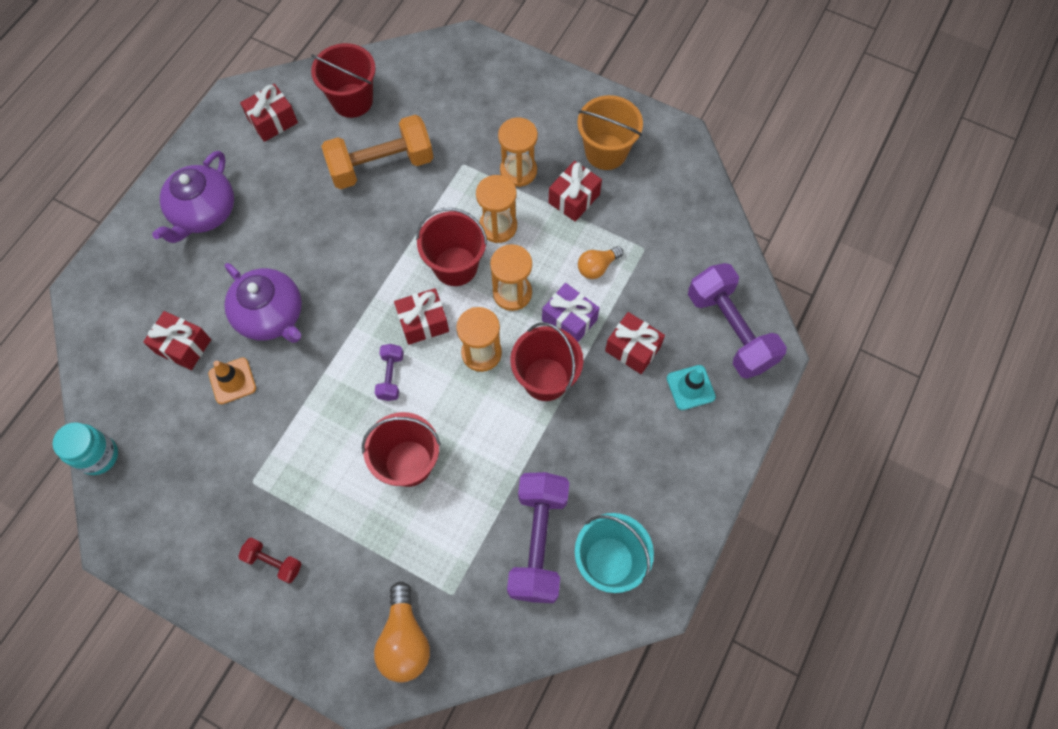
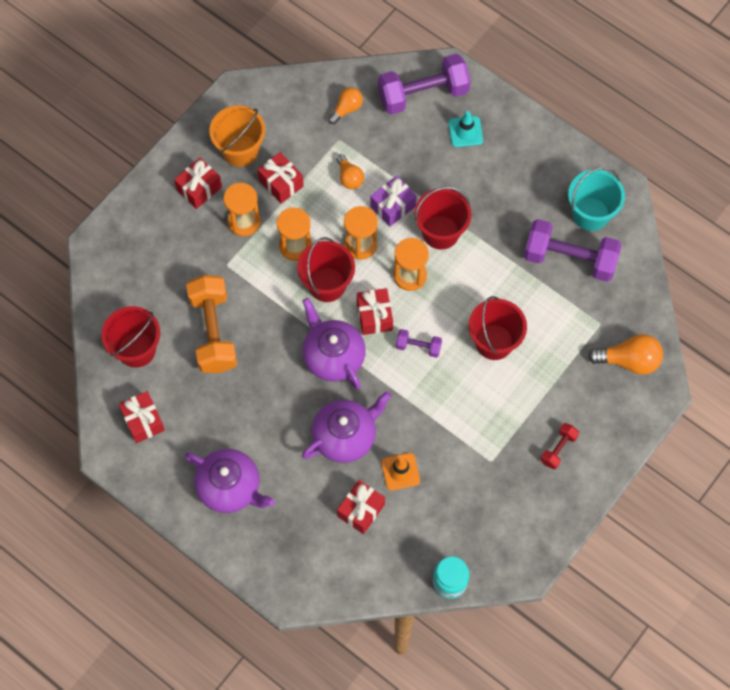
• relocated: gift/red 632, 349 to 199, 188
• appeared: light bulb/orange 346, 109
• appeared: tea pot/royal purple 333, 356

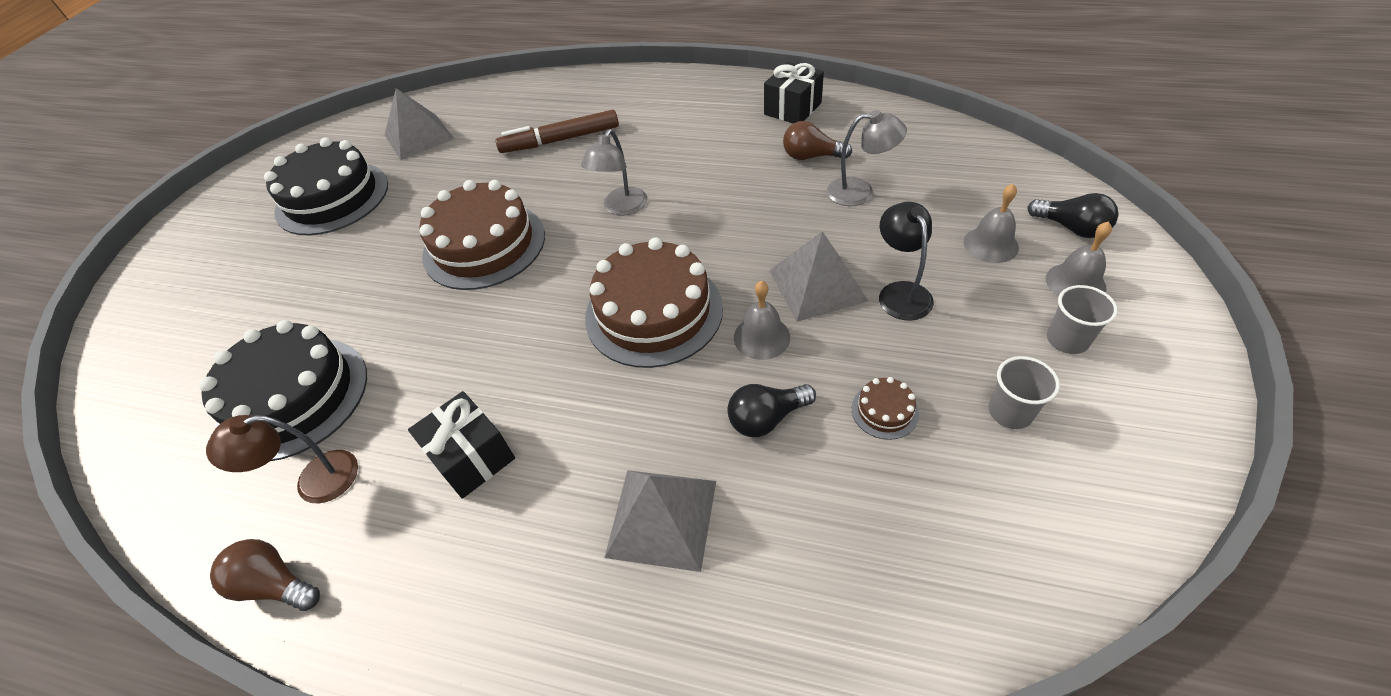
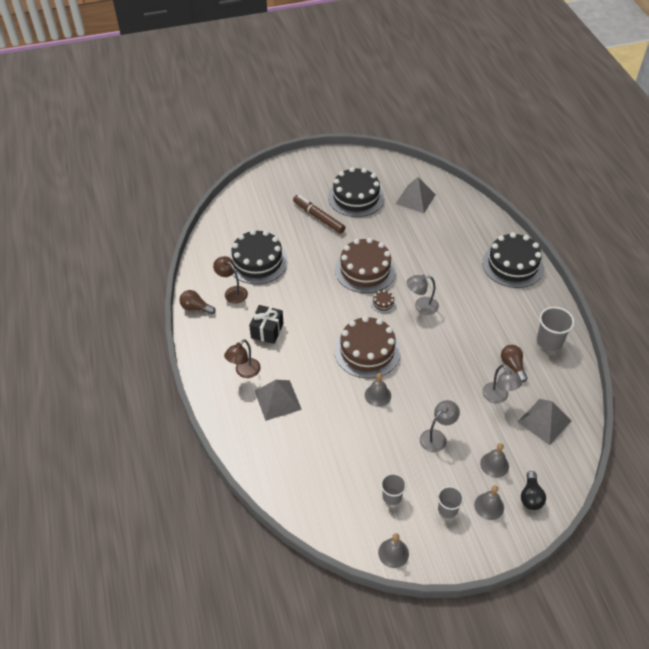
• exchanged: gift/ebony 792, 109 to beaker/gray 549, 341
• relocated: marker pen/brown 561, 140 to 318, 217
• colour: reading lamp/ebony 900, 292 to reading lamp/gray 437, 437
• relocated: pyramid shape/gray 817, 285 to 544, 421
• relocated: layer cake/brown 884, 411 to 383, 303
• missing: light bulb/ebony 766, 418
• spun: light bulb/brown 275, 584 = 196, 308 60 degrees counterclockwise
• appeared: layer cake/ebony 512, 265
• appeared: reading lamp/brown 244, 372
• appeared: hand bell/gray 393, 553

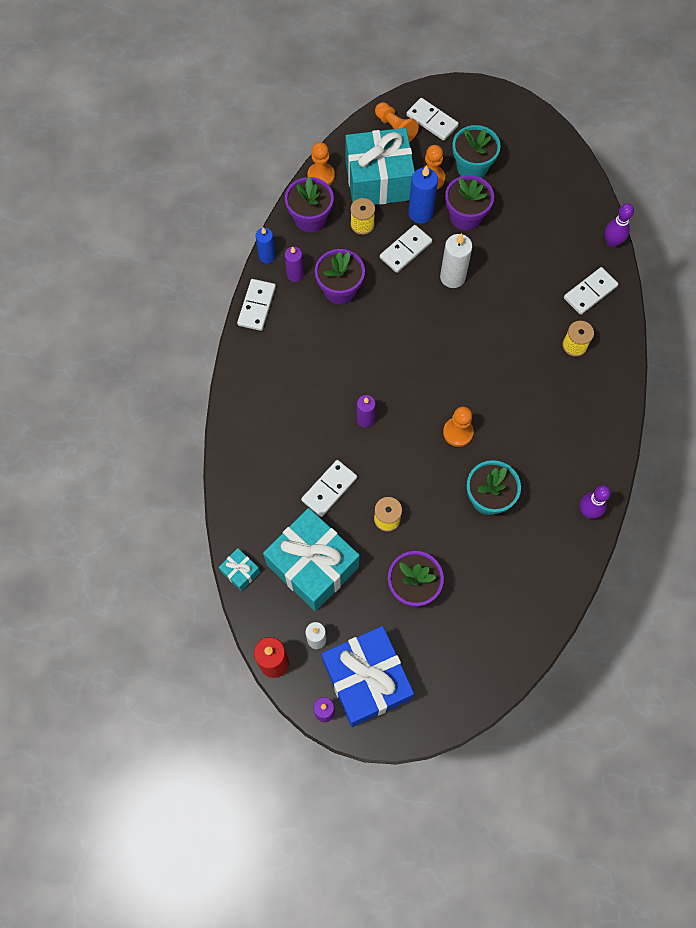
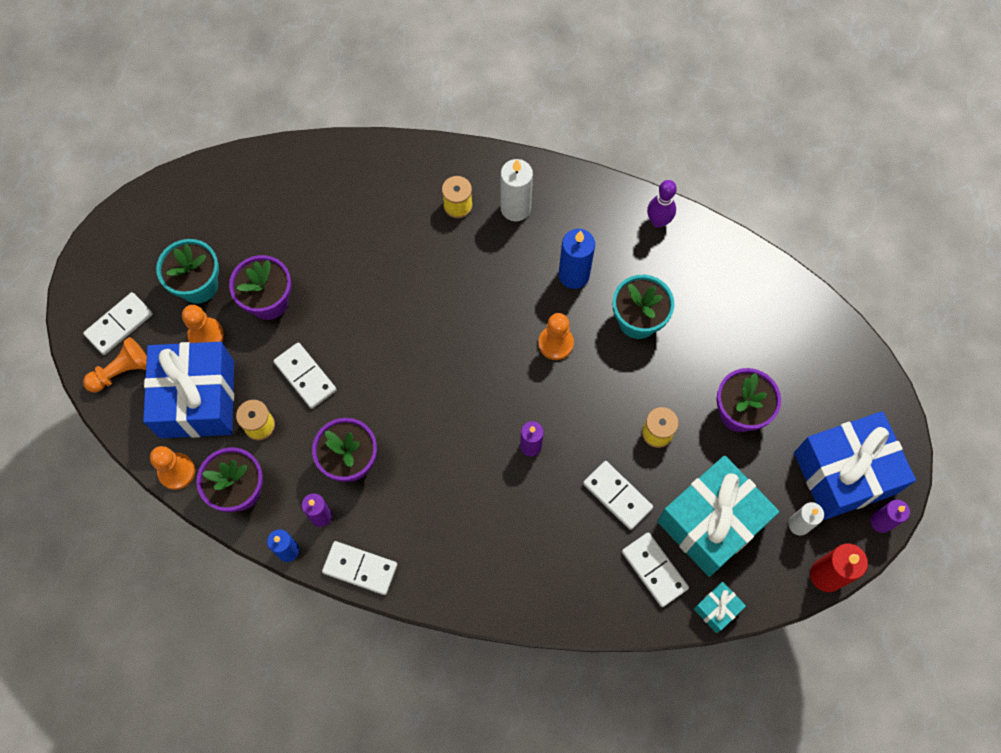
• colour: gift/turquoise 378, 180 to gift/blue 197, 399
• relocated: candle/blue 420, 213 to 574, 275
• missing: bowling pin/royal purple 612, 242
• relocated: candle/white 452, 277 to 515, 208
• relocated: domino piece/white 590, 292 to 654, 570

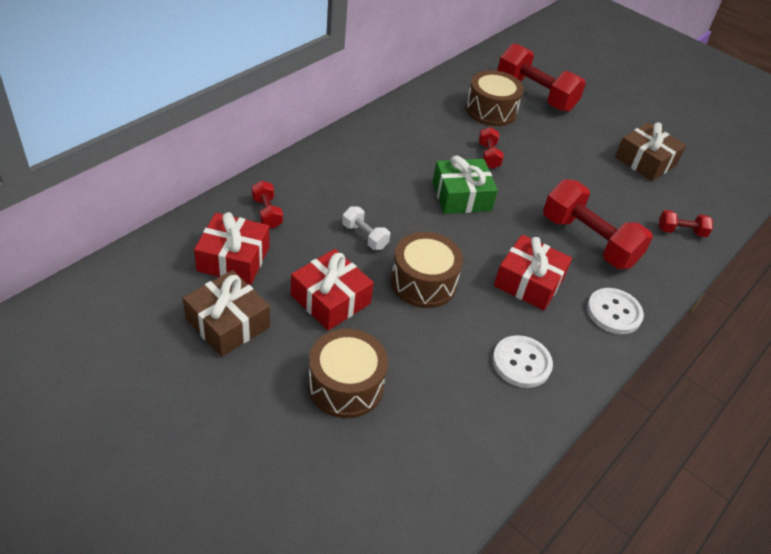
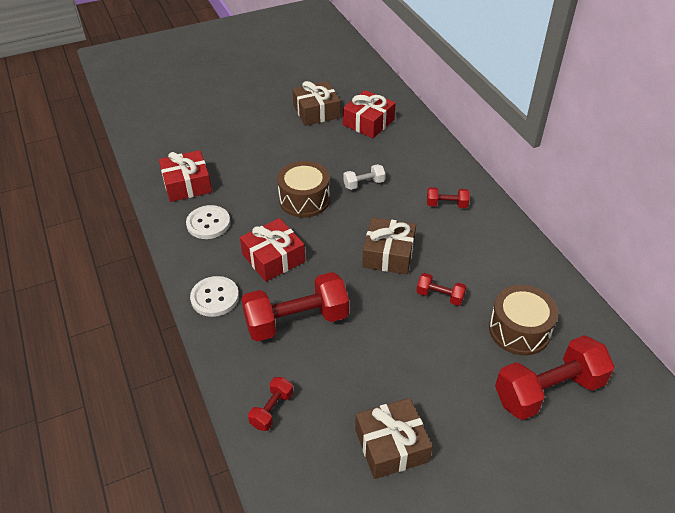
• colour: gift/emerald 461, 196 to gift/brown 388, 254
• relocated: dumbbell/red 267, 213 to 446, 204
• relocated: gift/red 330, 299 to 187, 184
• missing: snare drum/brown 346, 385

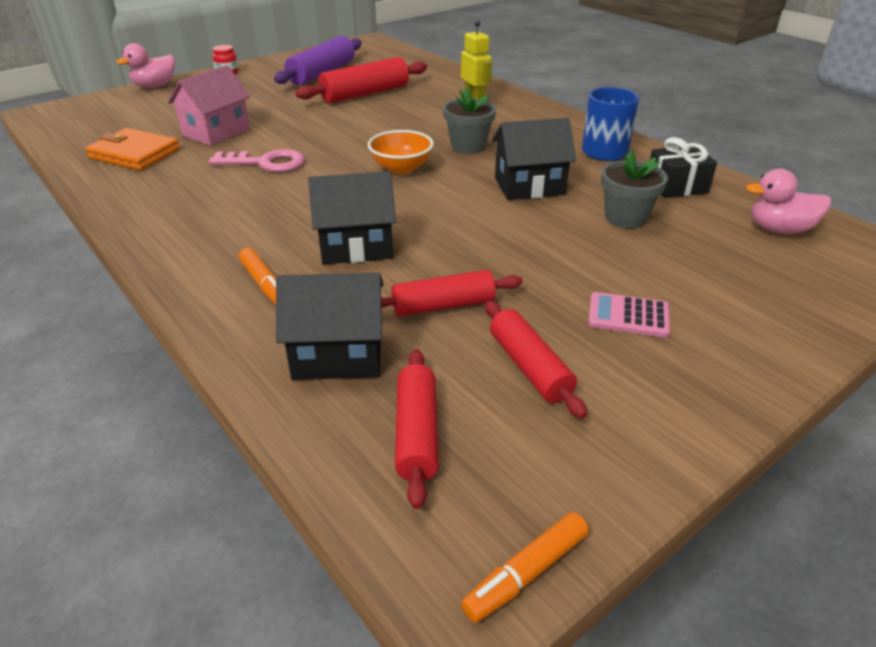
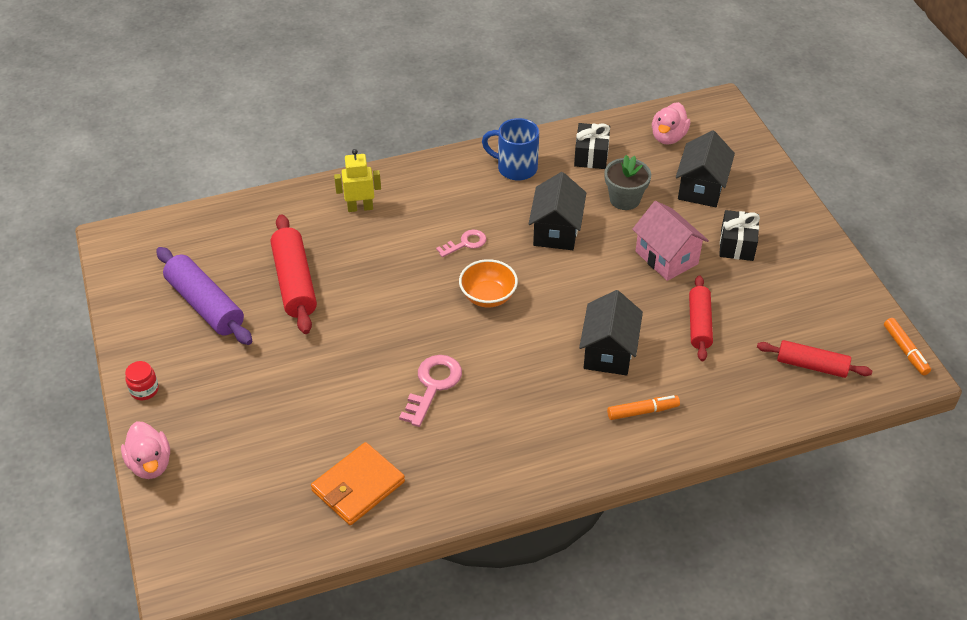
• relocated: cottage/rosy 216, 132 to 666, 257
• exchanged: potted plant/gray 468, 146 to latchkey/rosy 465, 243
• relocated: cottage/ebony 338, 355 to 701, 188
• exchanged: calculator/rosy 628, 316 to gift/ebony 737, 245
• missing: rolling pin/red 529, 367

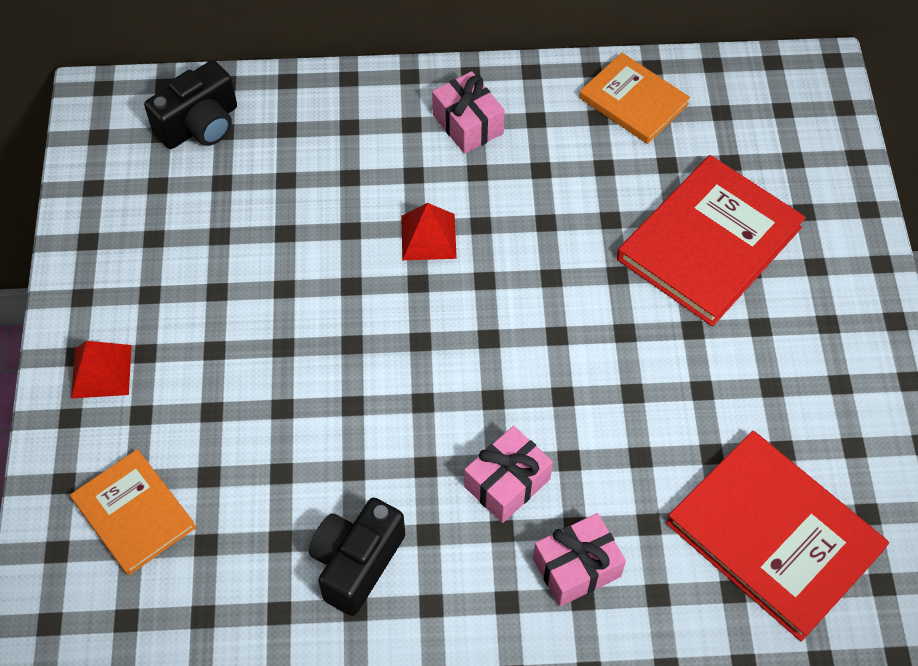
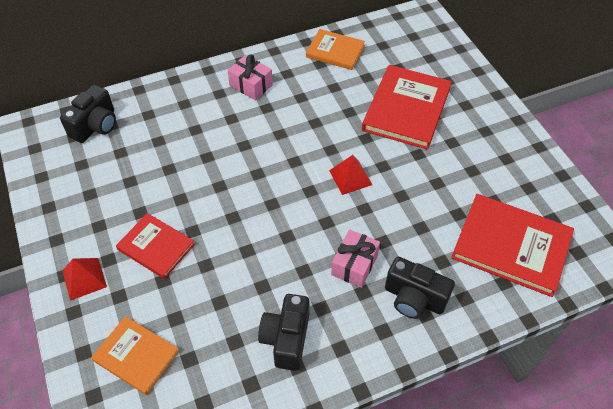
• relocated: pyramid shape/red 428, 236 to 350, 177
• exchanged: gift/rosy 577, 567 to photo camera/ebony 414, 298
• appeared: hardback/red 156, 247

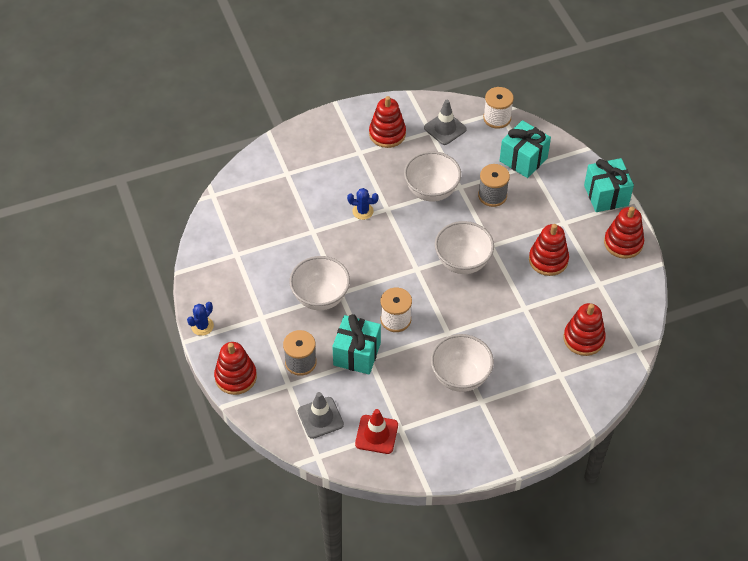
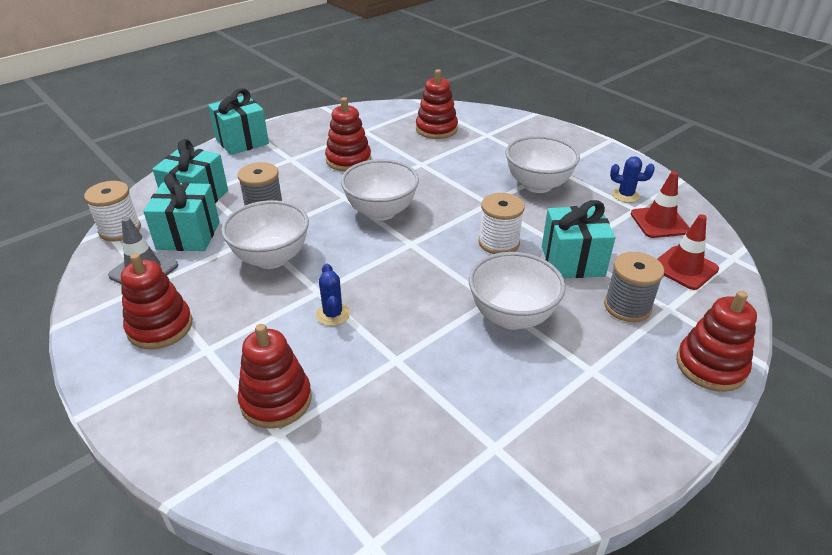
• relocated: stacking rings/red 623, 243 to 276, 400
• relocated: saguaro cactus/blue 202, 326 to 625, 195
• colour: traffic cone/gray 320, 418 to traffic cone/red 684, 268
• appeared: gift/turquoise 188, 235

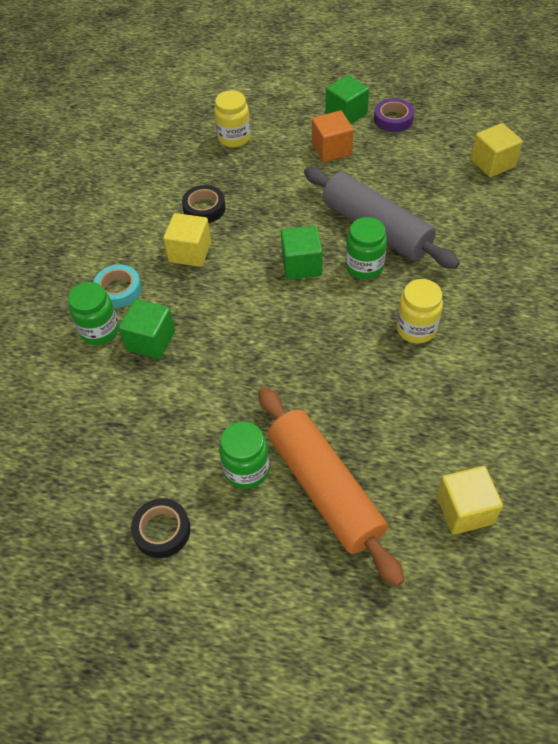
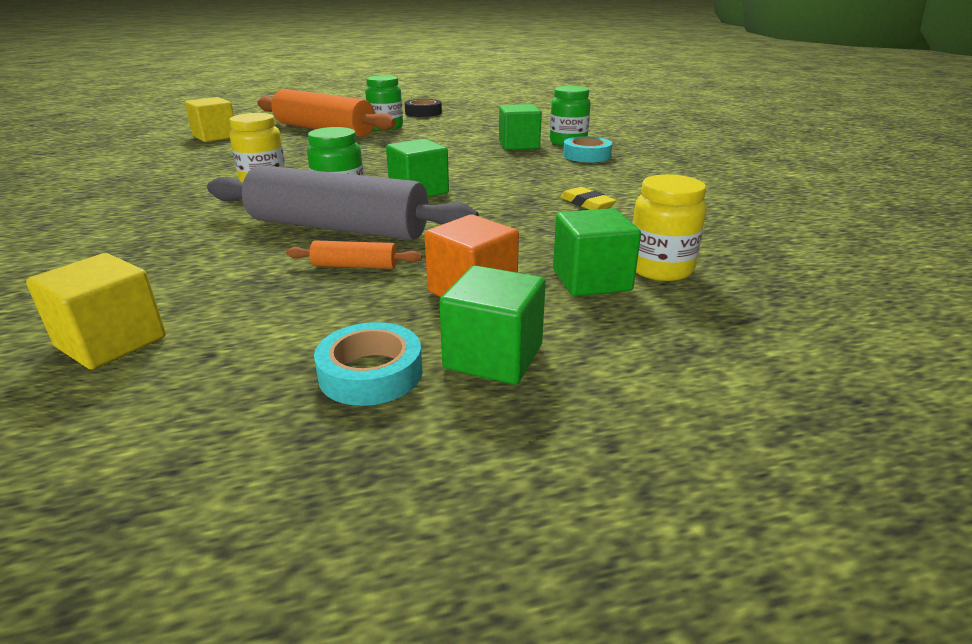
• colour: roll of tape/royal purple 393, 119 to roll of tape/turquoise 371, 373
• exchanged: roll of tape/ebony 204, 208 to gum eraser/golden 587, 203
• missing: cube/golden 190, 252
• appeared: cube/emerald 591, 280
• appeared: rolling pin/orange 355, 266

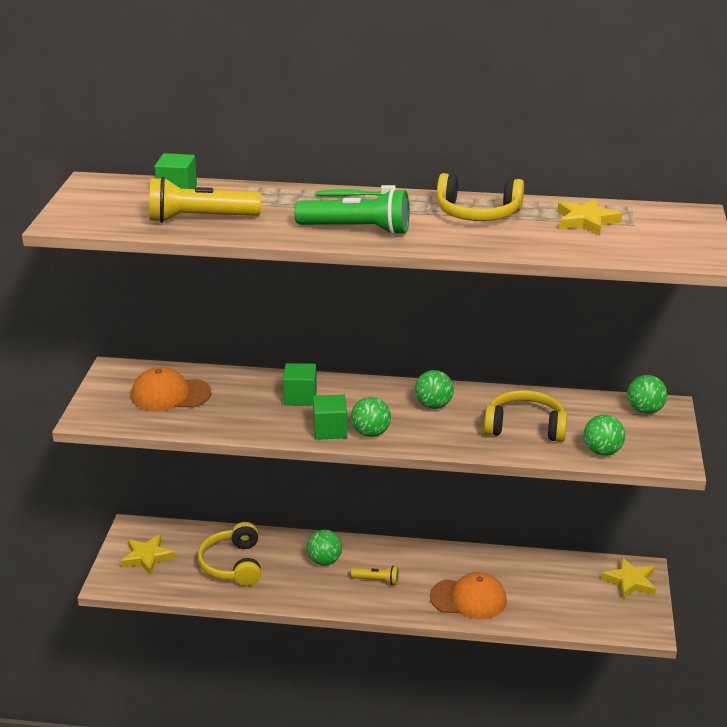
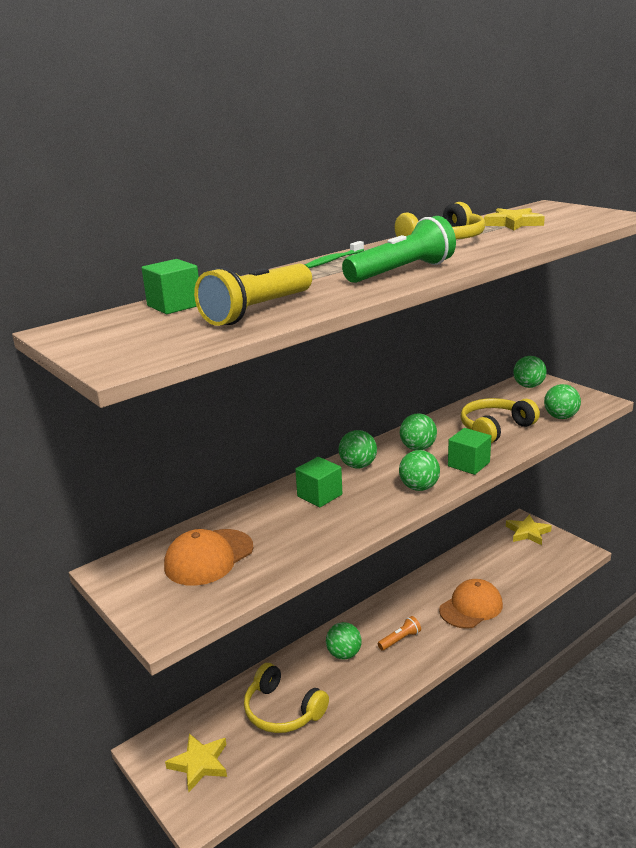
• relocated: cube/emerald 330, 430 to 468, 464
• colour: flashlight/golden 377, 580 to flashlight/orange 400, 639
• appeared: ball/emerald 358, 466

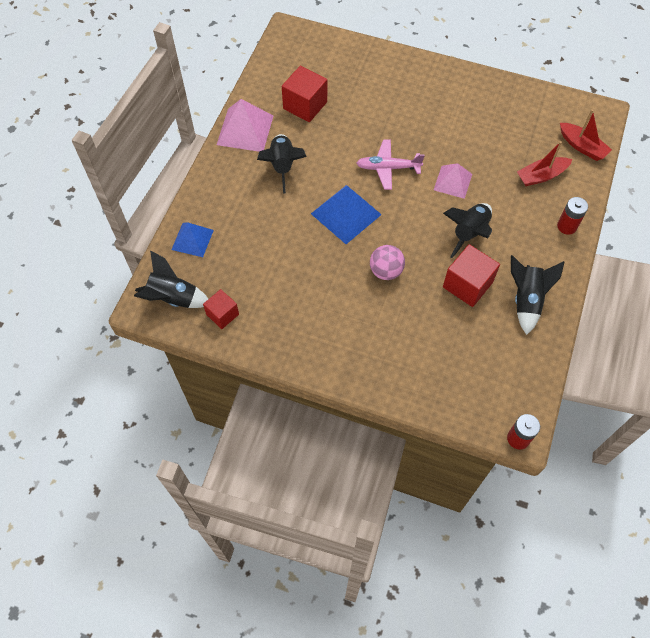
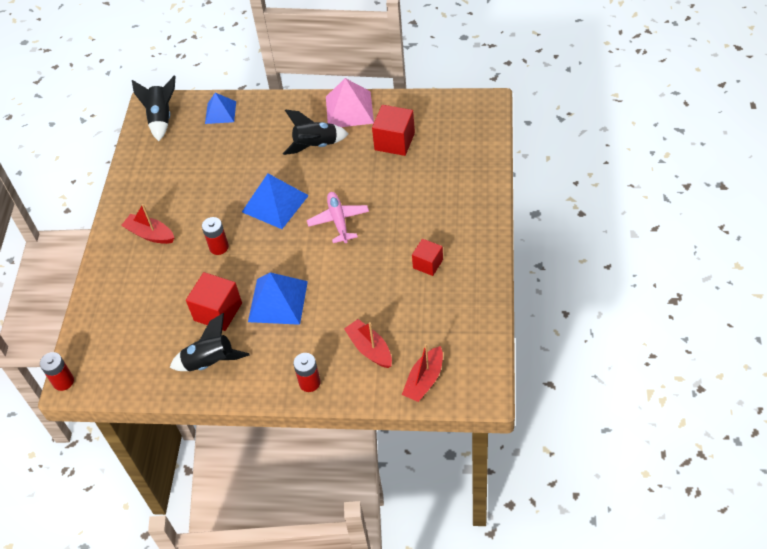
• missing: pyramid shape/rosy 453, 182
• exchanged: spaceship/ebony 469, 233 to pyramid shape/blue 278, 301
• exchanged: ball/rosy 386, 271 to battery/red 219, 247
• relocated: cube/red 222, 314 to 428, 264
• appeared: boat/red 150, 234

